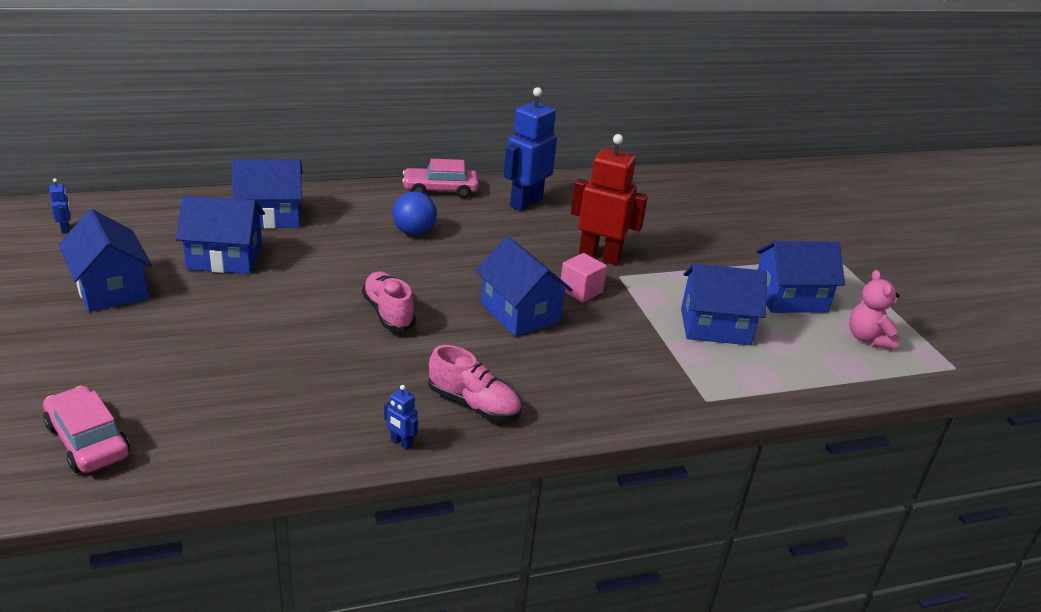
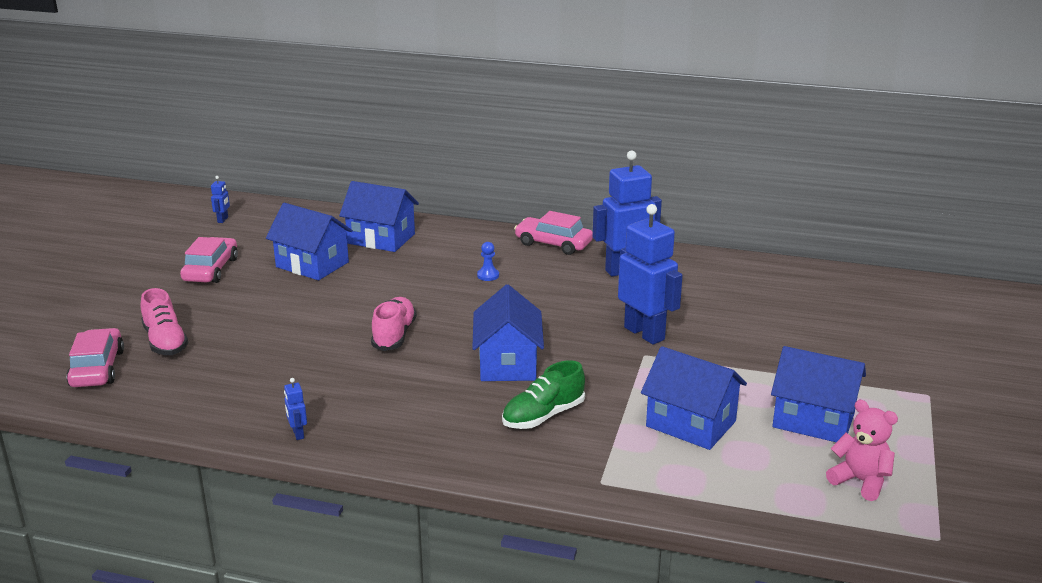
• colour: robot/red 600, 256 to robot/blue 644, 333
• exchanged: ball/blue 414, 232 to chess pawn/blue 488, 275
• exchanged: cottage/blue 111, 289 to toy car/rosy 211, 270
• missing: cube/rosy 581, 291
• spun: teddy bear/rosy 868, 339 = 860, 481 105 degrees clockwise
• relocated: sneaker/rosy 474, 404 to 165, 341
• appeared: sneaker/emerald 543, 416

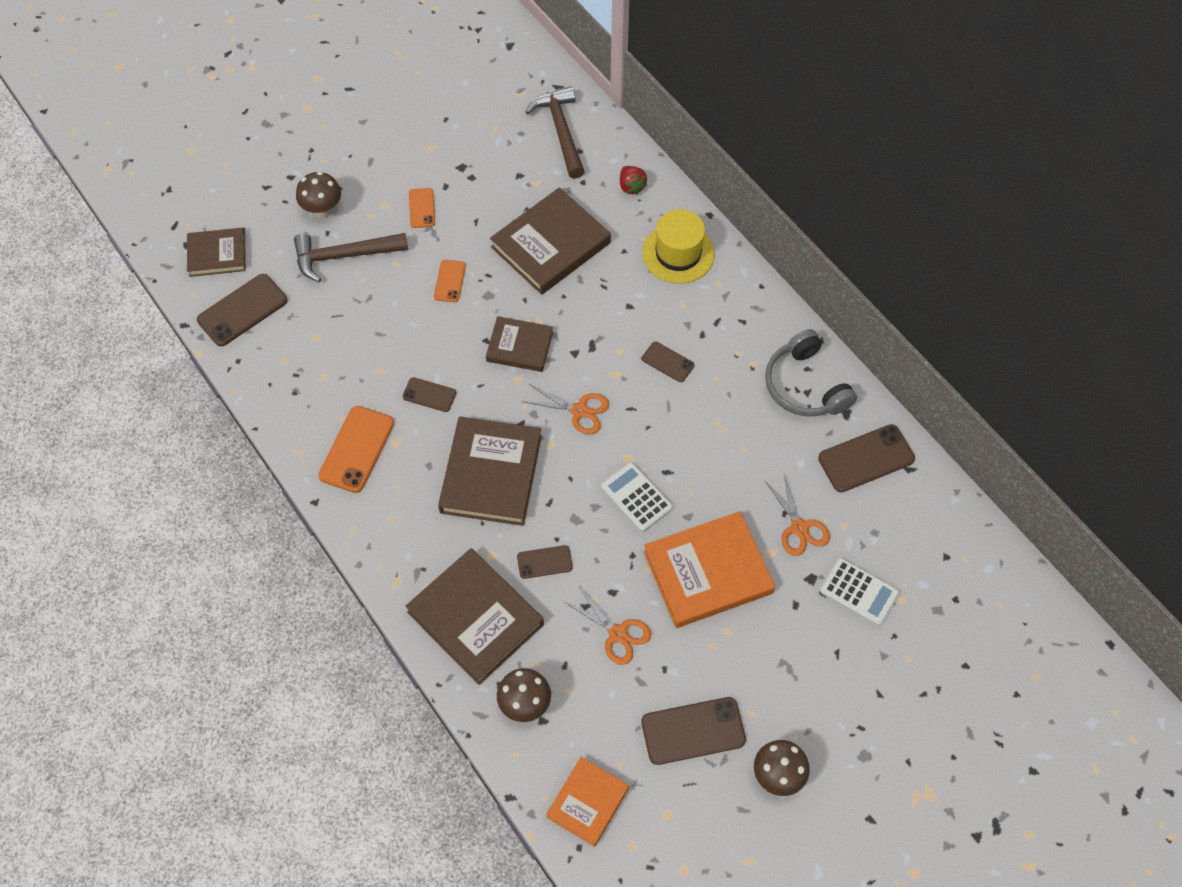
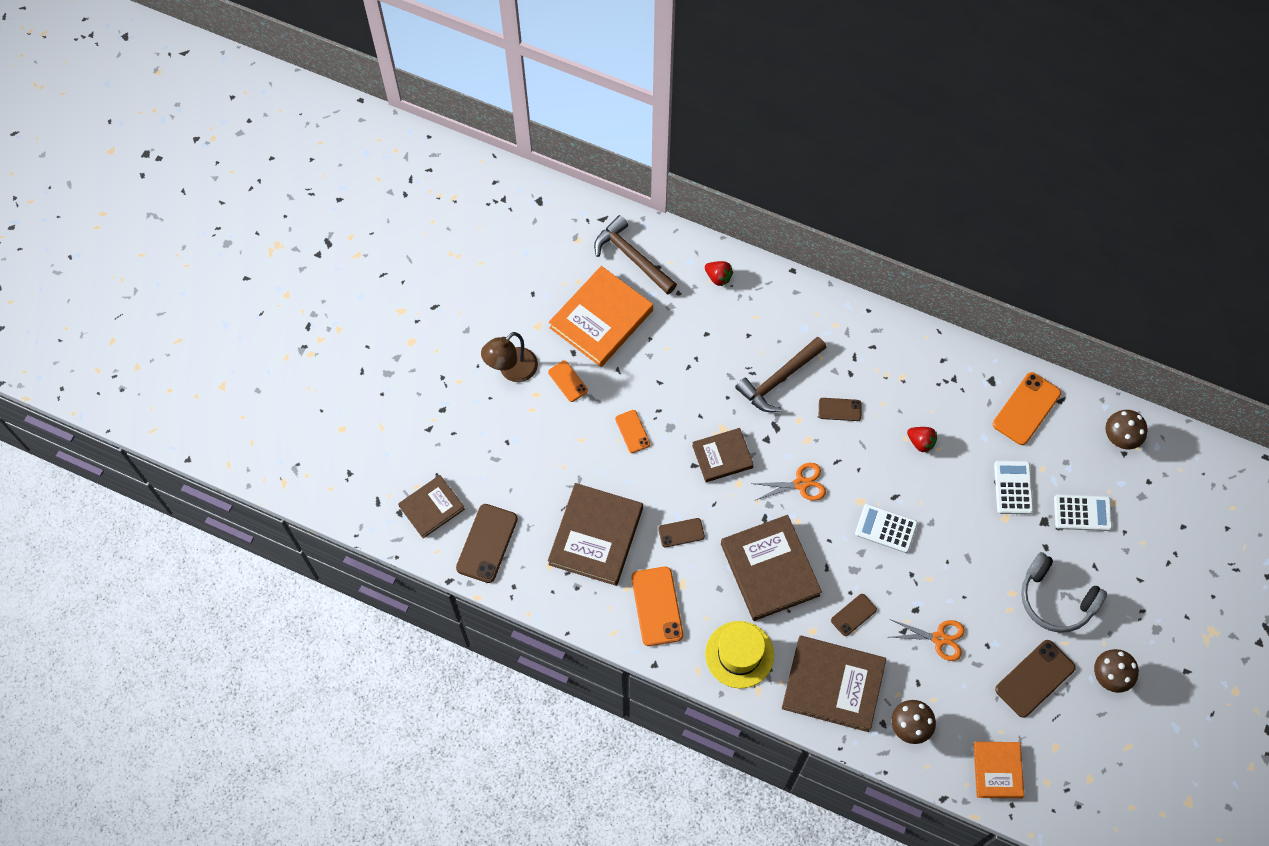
• relocated: mushroom/brown 323, 210 to 1119, 438
• relocated: hardback/brown 550, 245 to 596, 536
• relocated: tall hat/golden 678, 253 to 739, 654
• relocated: hammer/brown 344, 256 to 779, 379
• relocated: headset/gray 805, 386 to 1055, 599
• colour: phone/brown 866, 458 to phone/orange 1026, 409
• exchanged: pair of scissors/orange 799, 528 to calculator/white 1013, 488
• relocated: hardback/orange 708, 572 to 601, 319
• appeared: reading lamp/brown 512, 370
• appeared: toy strawberry/red 920, 442

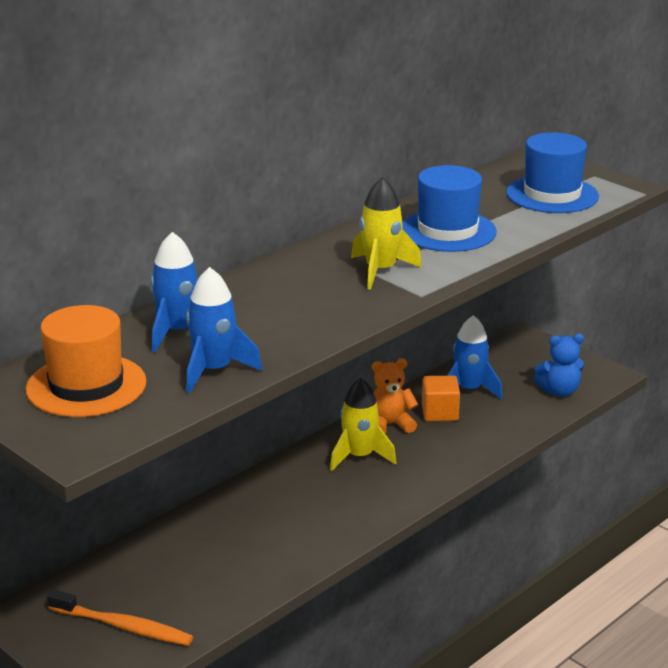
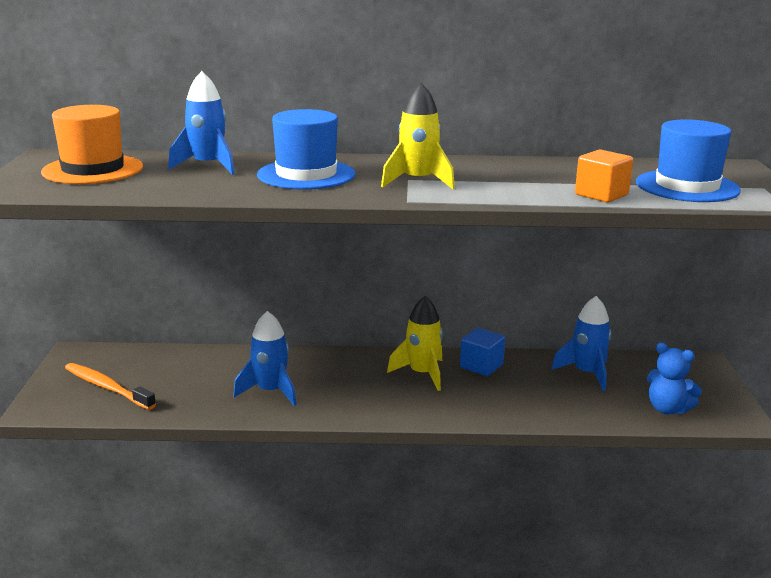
• relocated: tall hat/blue 447, 231 to 306, 175
• relocated: spaceship/blue 214, 371 to 270, 391
• exchanged: teddy bear/orange 389, 424 to cube/blue 481, 366
• relocated: cube/orange 440, 413 to 601, 195
• spun: toothbrush/orange 123, 626 = 107, 387 150 degrees clockwise

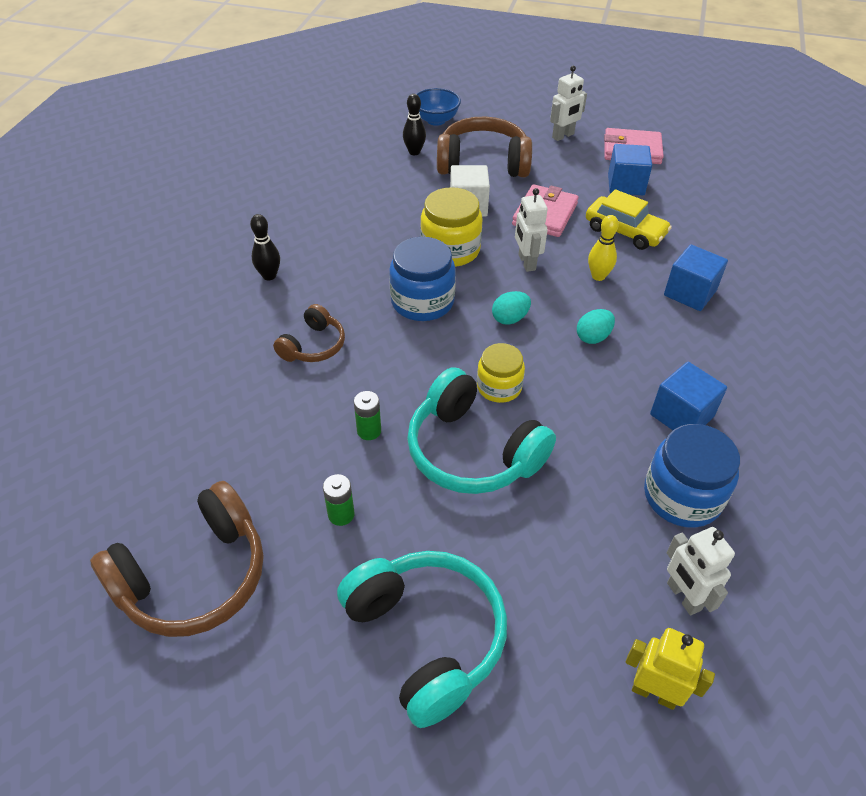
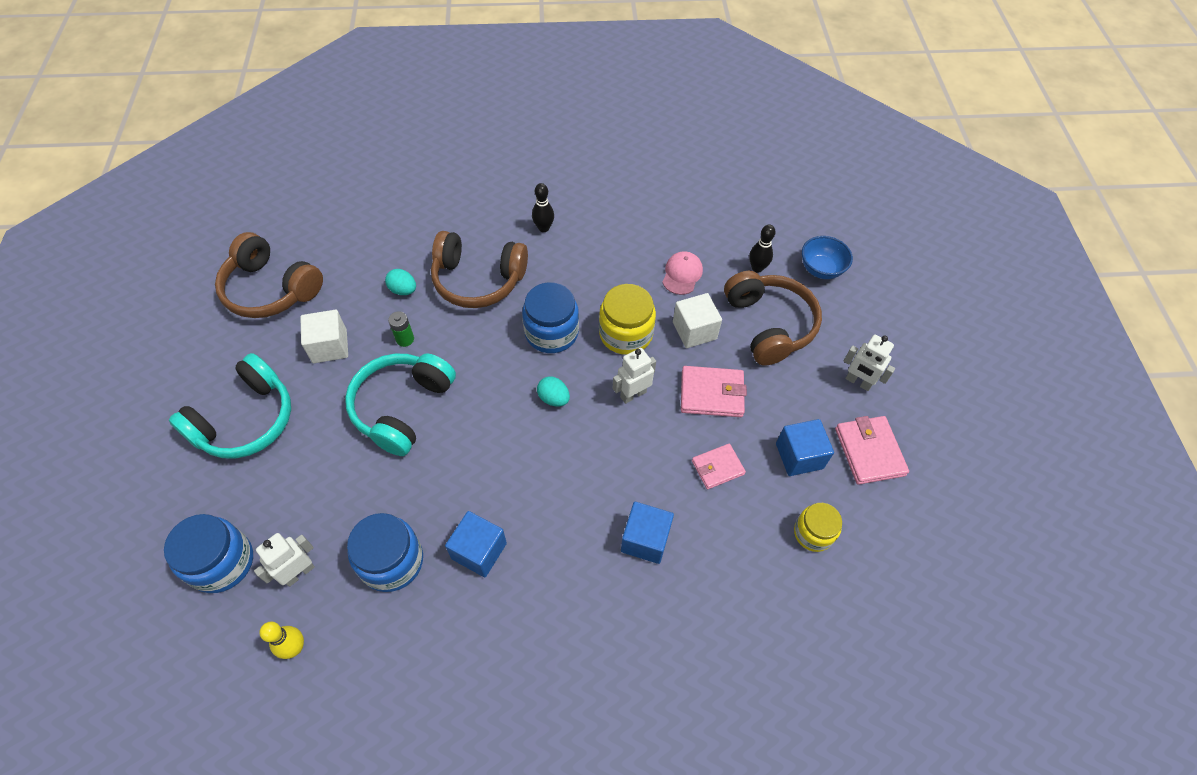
• exchanged: toy car/golden 625, 231 to wallet/rosy 717, 467
• relocated: bowling pin/golden 598, 276 to 295, 647
• size: headset/brown 313, 345 = 478, 280 x1.81
• relocated: egg shape/turquoise 593, 337 to 403, 290
• relocated: preserve jar/golden 499, 387 to 813, 533
• exchanged: battery/emerald 341, 514 to cube/white 329, 346
• exchanged: robot/golden 654, 693 to preserve jar/blue 222, 562
• appeared: cap/rosy 682, 274

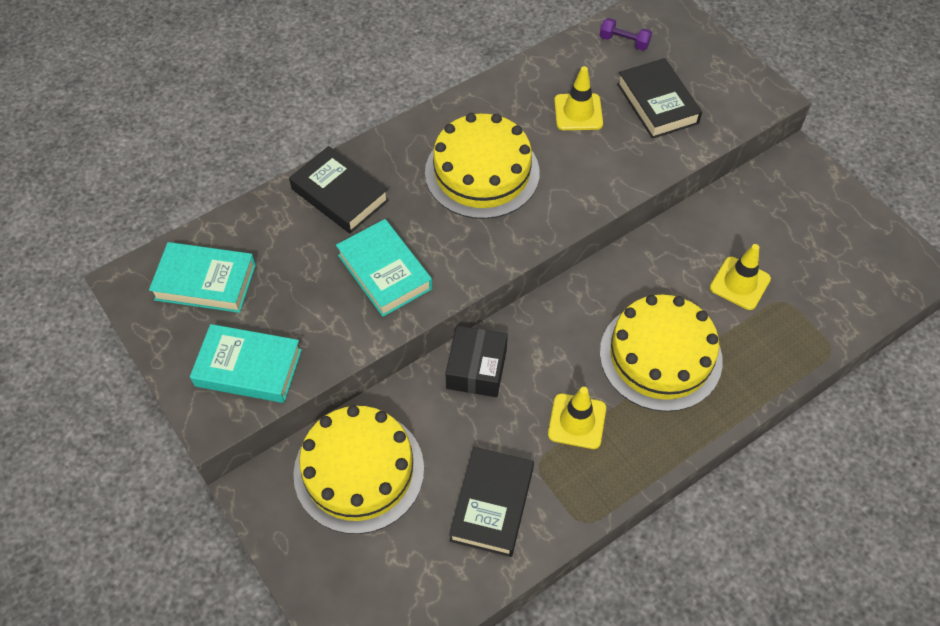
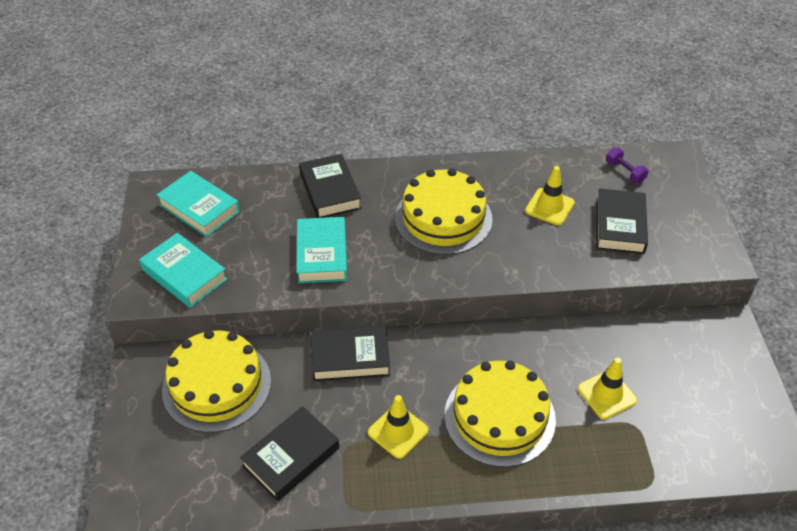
• exchanged: parcel/ebony 476, 369 to hardback/ebony 350, 357

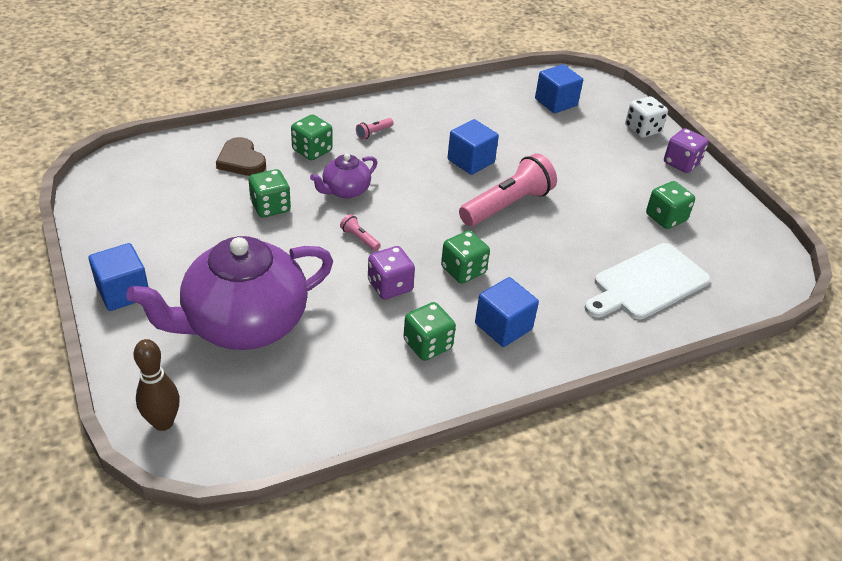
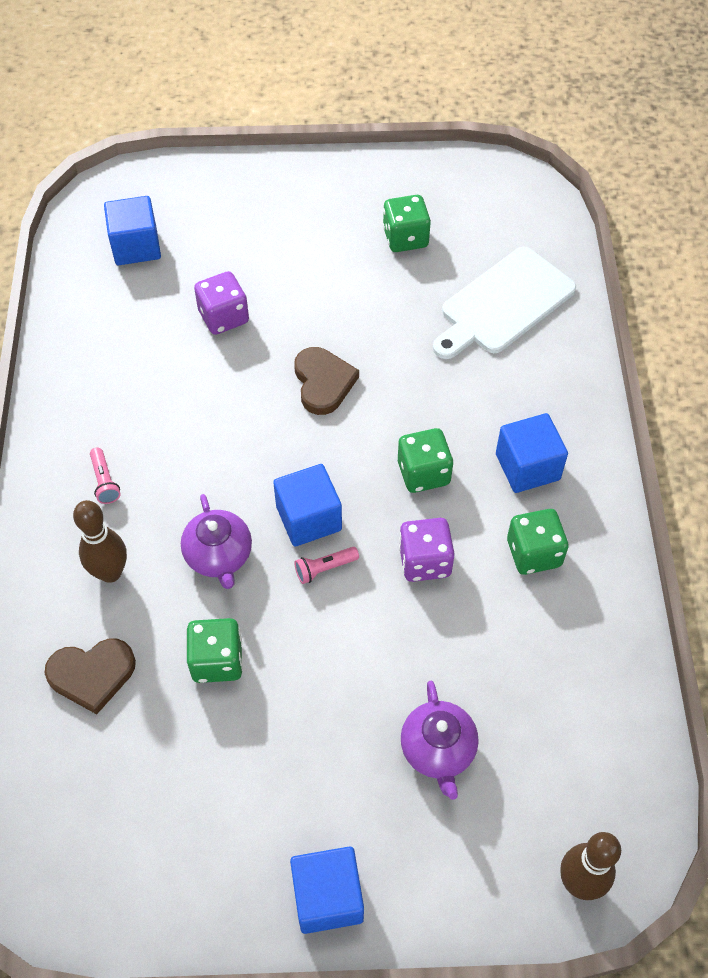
• missing: die/white 642, 129
• exchanged: die/emerald 312, 150 to bowling pin/brown 110, 572
• relocated: cube/blue 471, 161 to 309, 518
• relocated: die/royal purple 681, 163 to 223, 317
• exchanged: flashlight/rosy 507, 205 to heart shape/brown 323, 383
• size: tea pot/royal purple 243, 323 = 438, 750 x0.47
• spun: cutting board/white 647, 283 = 503, 304 60 degrees clockwise

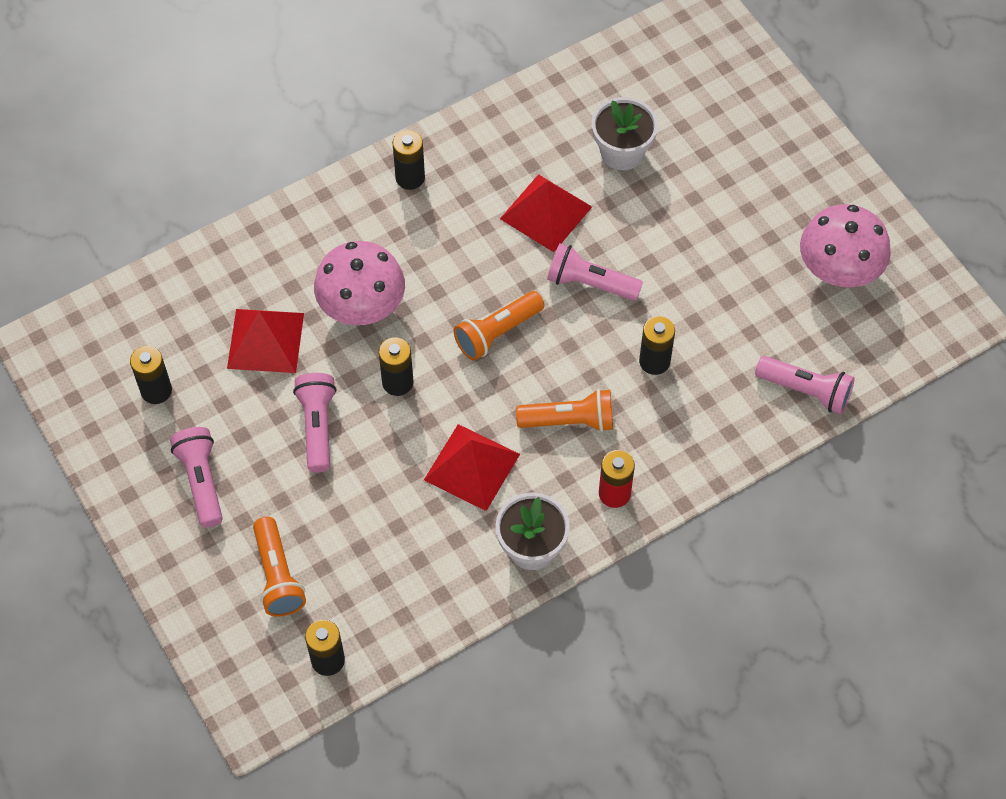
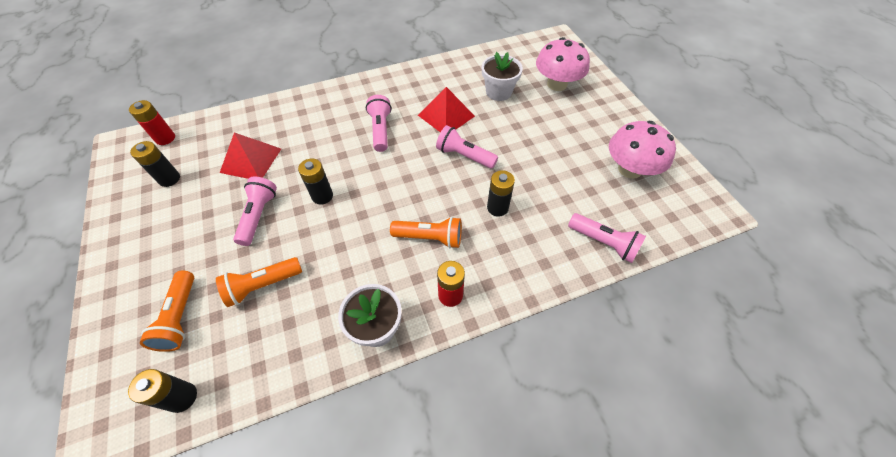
• missing: battery/ebony 410, 177
• relocated: mushroom/rosy 362, 306 to 557, 84
• relocated: flashlight/orange 497, 333 to 262, 285
• missing: pyramid shape/red 472, 467
• relocated: flashlight/rosy 201, 481 to 380, 130
• appeared: battery/red 165, 138

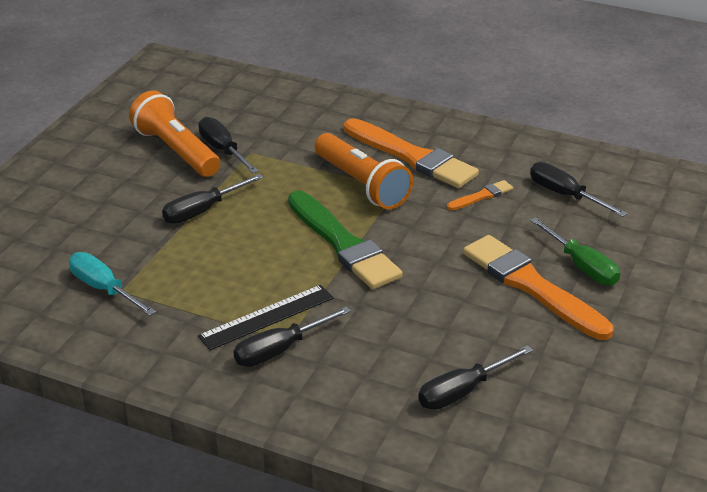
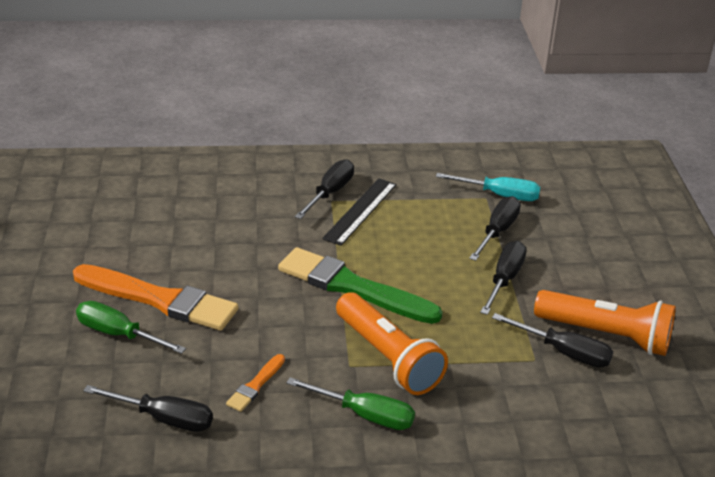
• exchanged: paint brush/orange 411, 156 to screwdriver/emerald 365, 415
• spun: flashlight/orange 362, 184 = 388, 357 150 degrees counterclockwise
• relocated: screwdriver/ebony 462, 391 to 497, 231

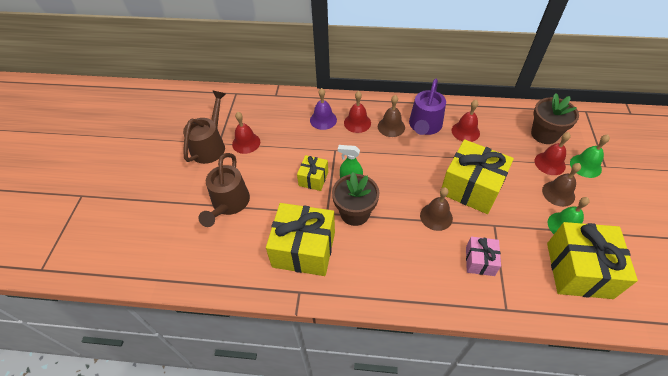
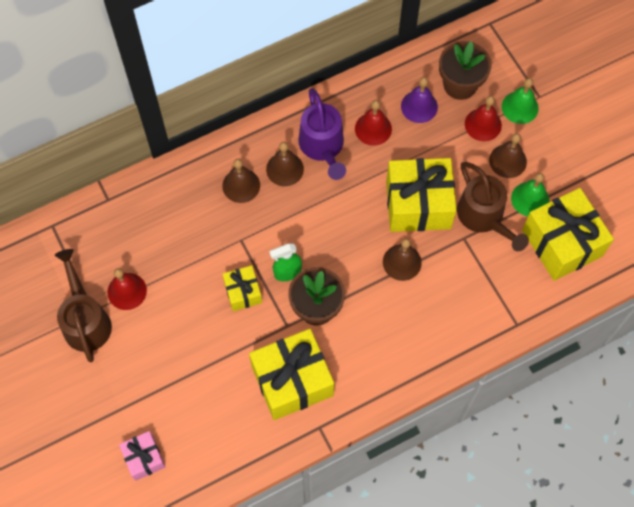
• relocated: hand bell/royal purple 323, 120 to 419, 106
• colour: hand bell/red 357, 123 to hand bell/brown 241, 185
• relocated: watering pot/brown 229, 204 to 484, 218
• relocated: gift/rosy 479, 261 to 144, 458

